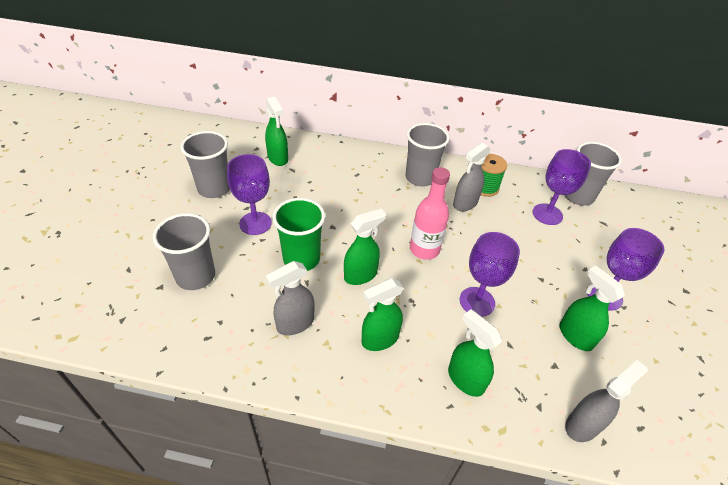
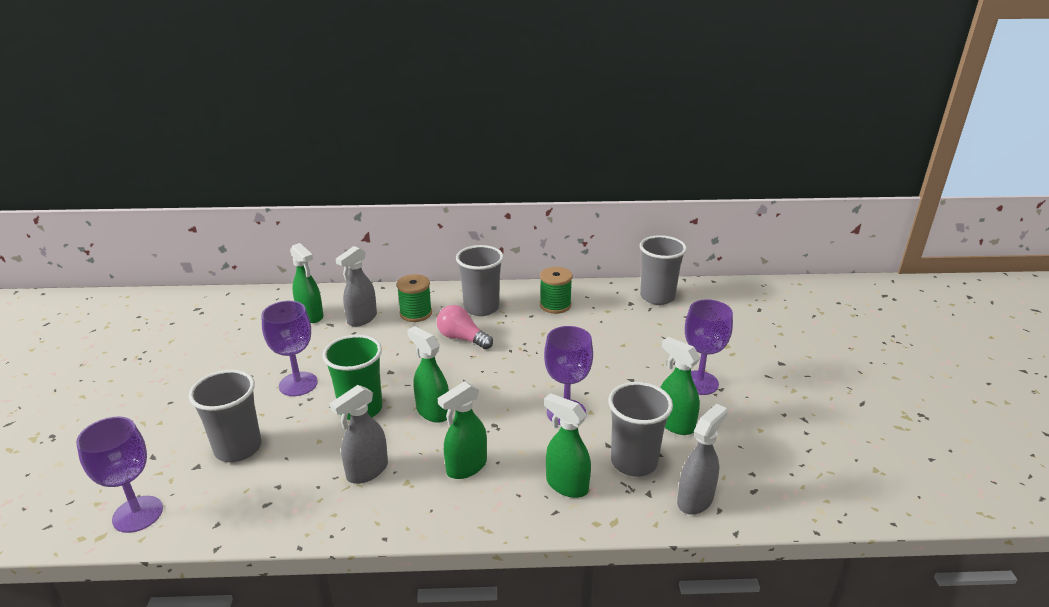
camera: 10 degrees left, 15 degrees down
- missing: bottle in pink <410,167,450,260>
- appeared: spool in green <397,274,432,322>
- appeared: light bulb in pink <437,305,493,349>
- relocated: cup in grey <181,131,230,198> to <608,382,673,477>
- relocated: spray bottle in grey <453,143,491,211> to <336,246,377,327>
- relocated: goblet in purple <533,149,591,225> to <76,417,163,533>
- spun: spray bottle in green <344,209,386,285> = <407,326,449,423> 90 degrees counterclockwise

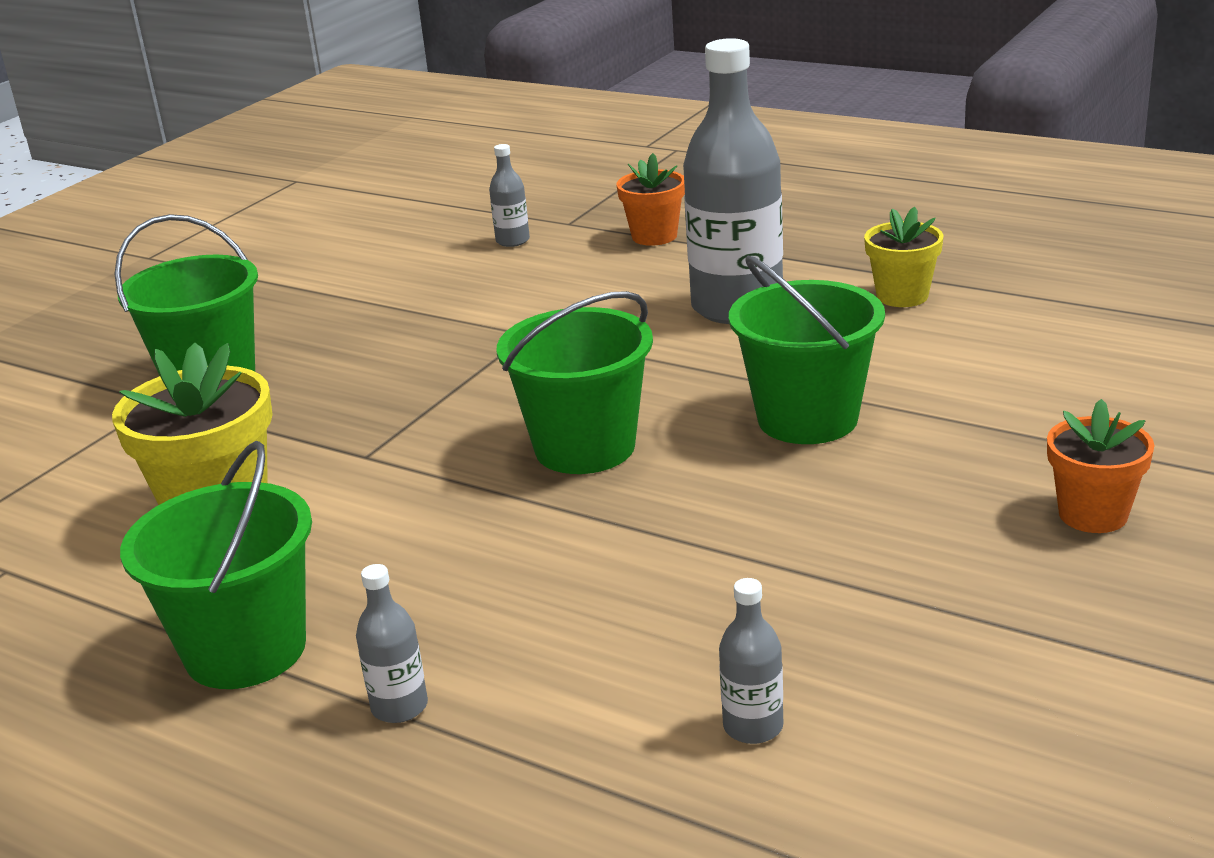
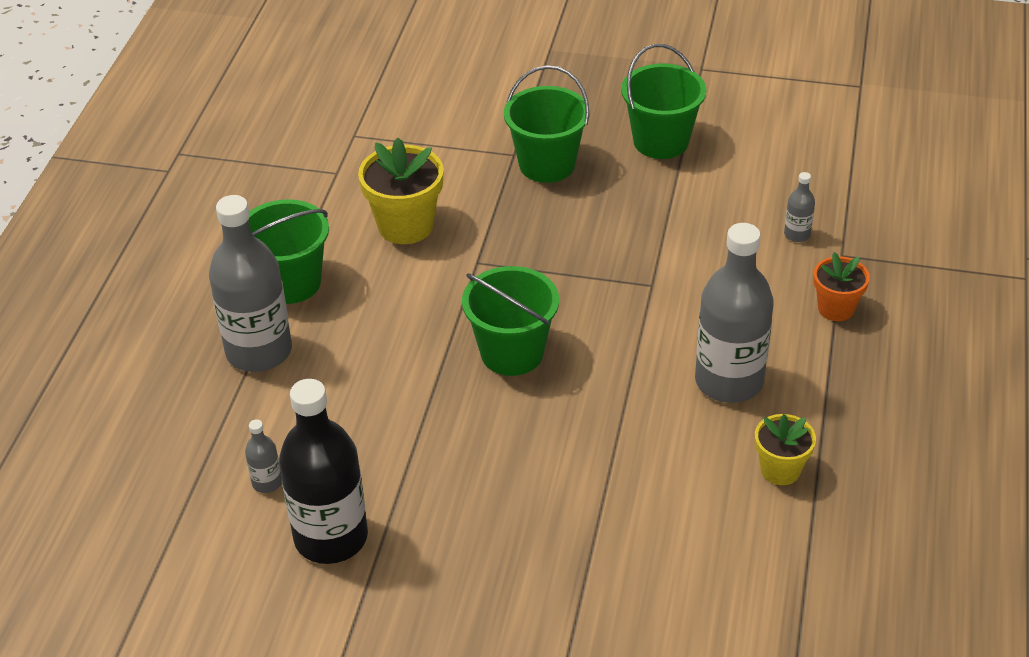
camera: 70 degrees right, 15 degrees up
- missing: flower pot in orange <1047,399,1155,533>
- appeared: bottle in black <279,379,368,564>
- relocated: bucket in green <729,255,885,444> to <621,44,707,159>
- size: bottle in grey <356,564,428,723> = <209,195,292,372> x2.38

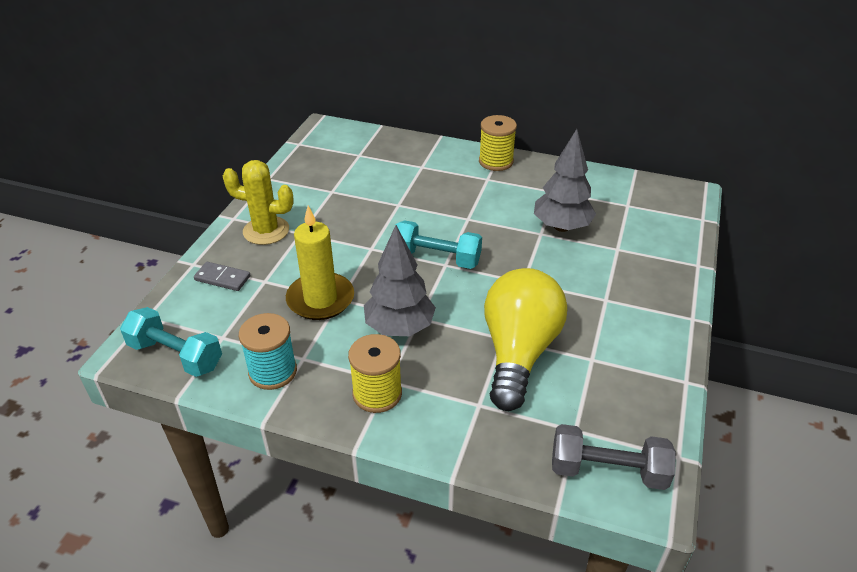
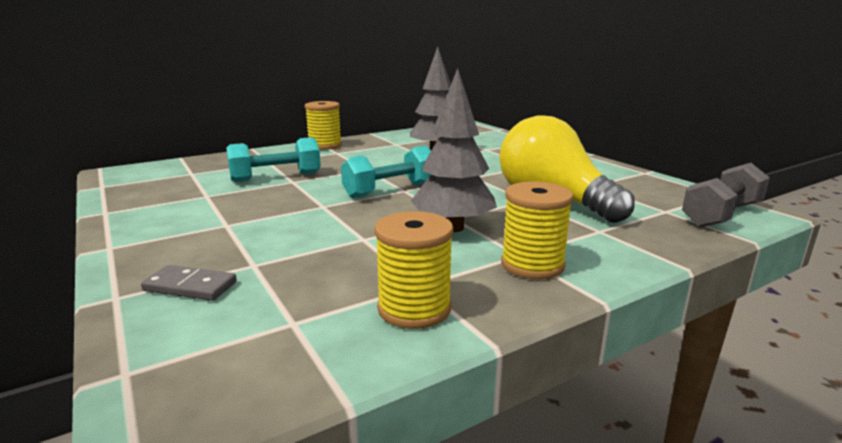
camera: 50 degrees left, 20 degrees down
- missing: cactus in yellow <223,160,294,245>
- missing: candle in yellow <286,206,354,320>
- relocated: dumbbell in turquoise <120,307,222,377> to <226,137,321,182>
- colour: spool in turquoise <239,313,297,390> to spool in yellow <374,211,453,329>
- spun: domino in grey <194,262,250,291> = <141,265,237,301> 45 degrees clockwise

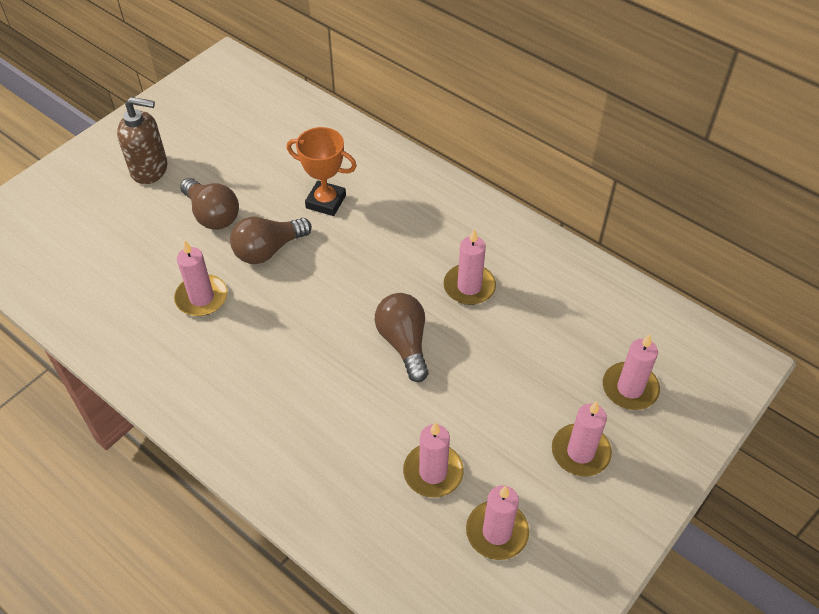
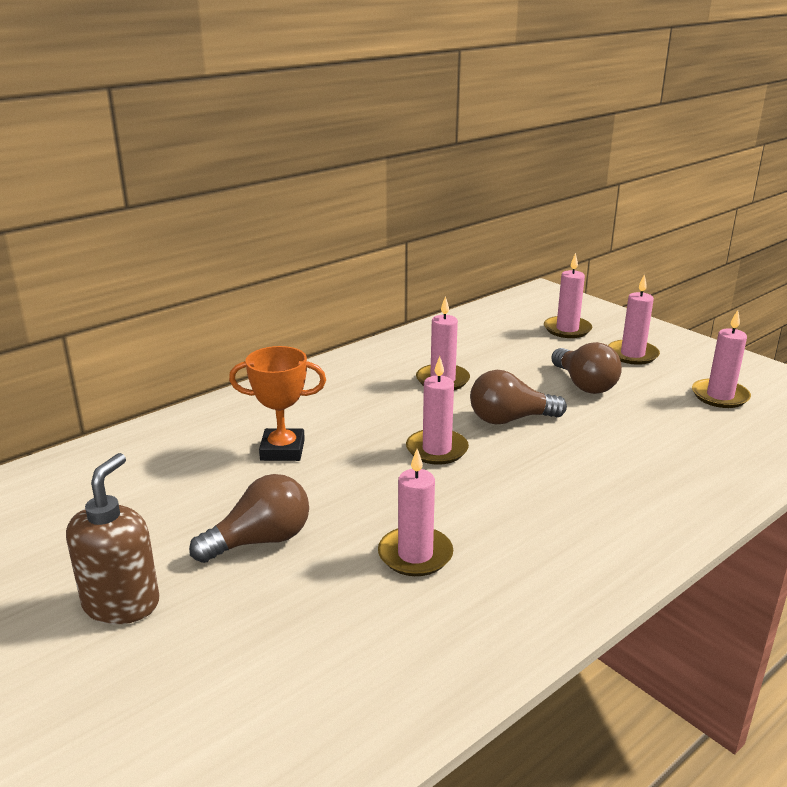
camera: 80 degrees left, 25 degrees down
- relocated: light bulb in brown <230,217,312,264> to <551,342,622,394>
- relocated: candle in pink <403,422,464,498> to <406,356,469,465>
- spun: trophy in orange <287,127,357,216> = <229,346,326,461> 60 degrees clockwise

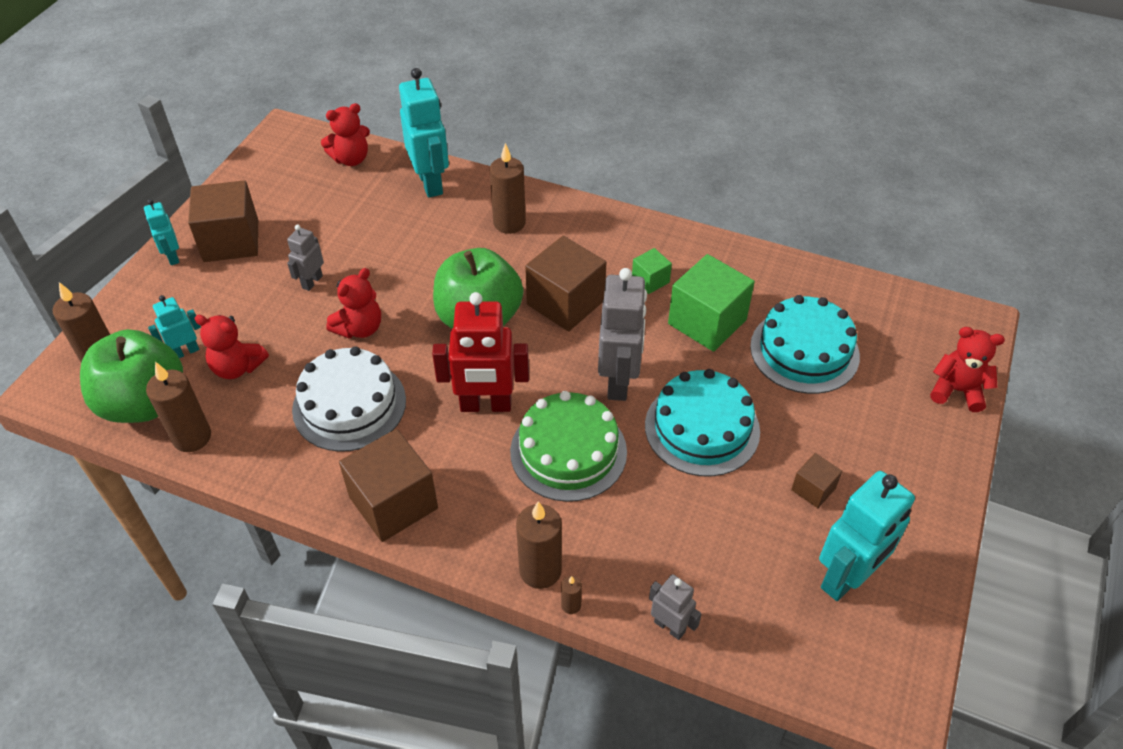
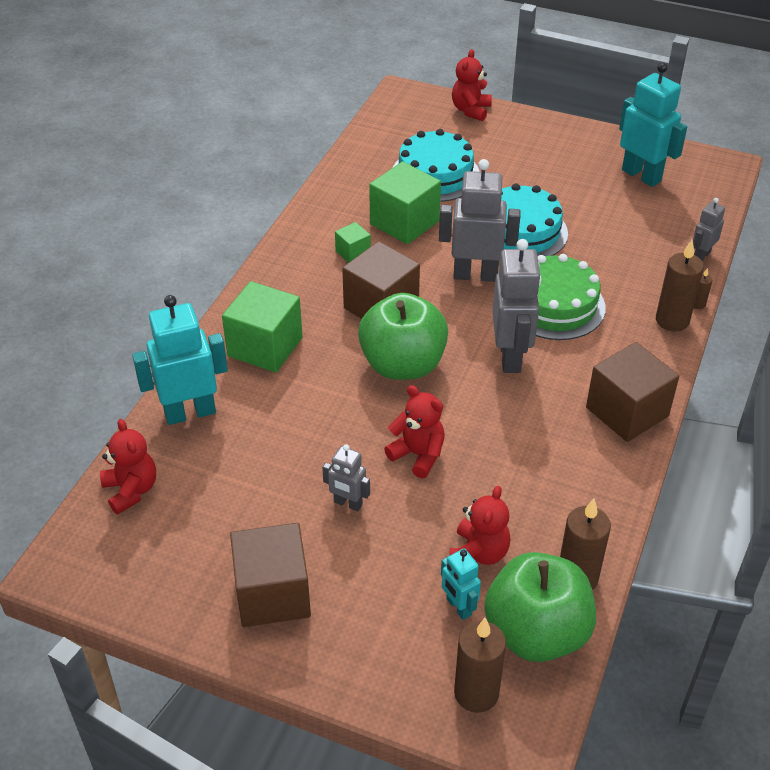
camera: 90 degrees left, 5 degrees down
- missing: robot in turquoise <144,199,180,265>
- missing: cake in white <292,346,406,452>
- missing: cube in brown <791,453,842,508>
- exchanged: candle in brown <490,143,526,234> to cube in green <222,281,303,373>
- colour: robot in red <432,292,529,412> to robot in grey <492,239,541,373>

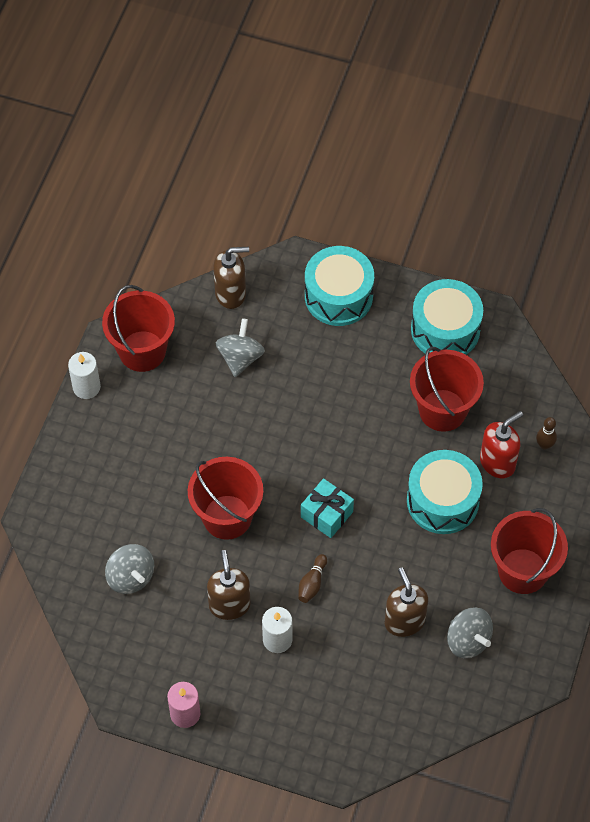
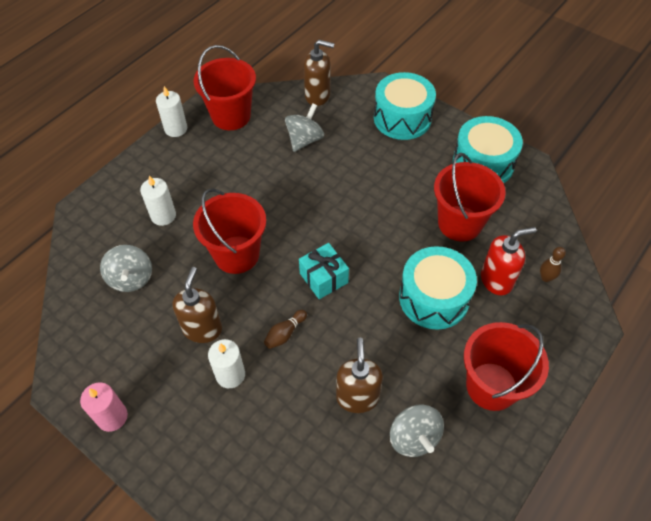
camera: 20 degrees right, 5 degrees down
- appeared: candle in white <140,176,176,226>

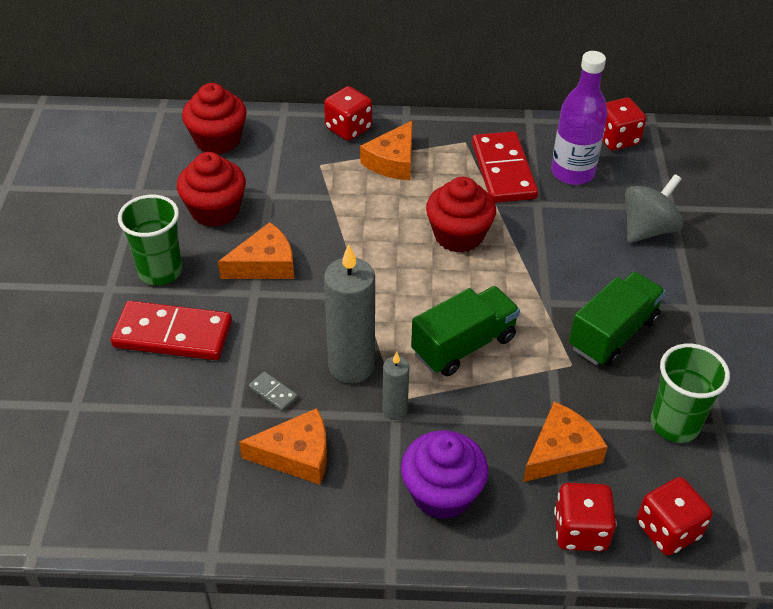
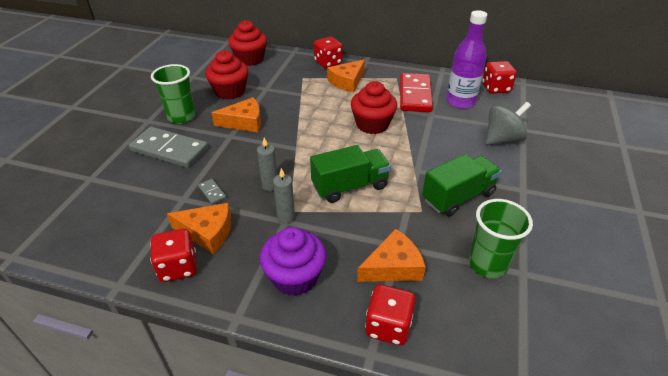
camera: 15 degrees right, 5 degrees down
- relocated: dice in red <637,477,713,556> to <150,229,197,282>
- colour: domino in red <111,301,232,360> to domino in grey <129,127,208,168>
- size: candle in grey <324,244,375,383> = <257,138,277,191> x0.52

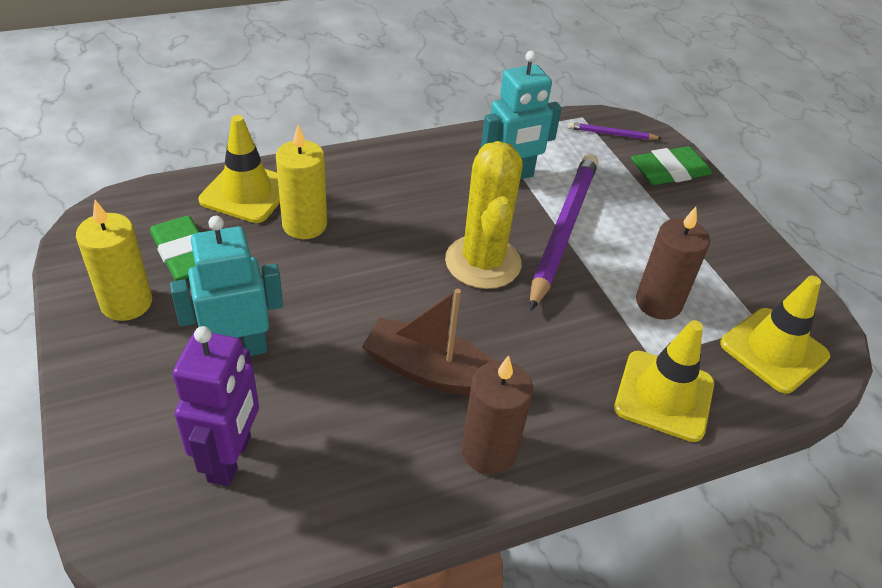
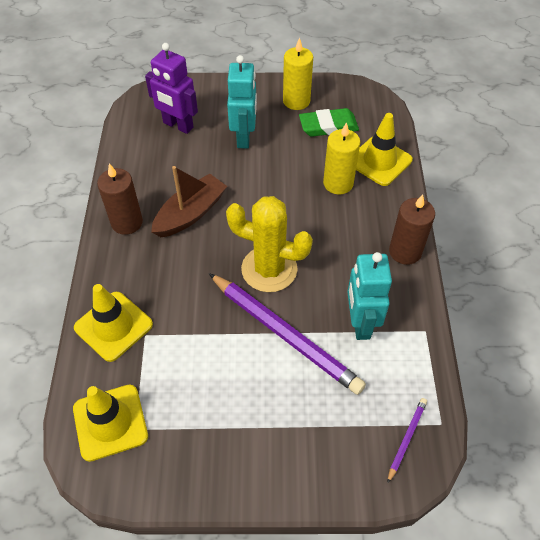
camera: 115 degrees right, 10 degrees up
- missing: eraser in green <631,146,712,185>
- relocated: candle in brown <636,207,710,320> to <389,194,435,265>

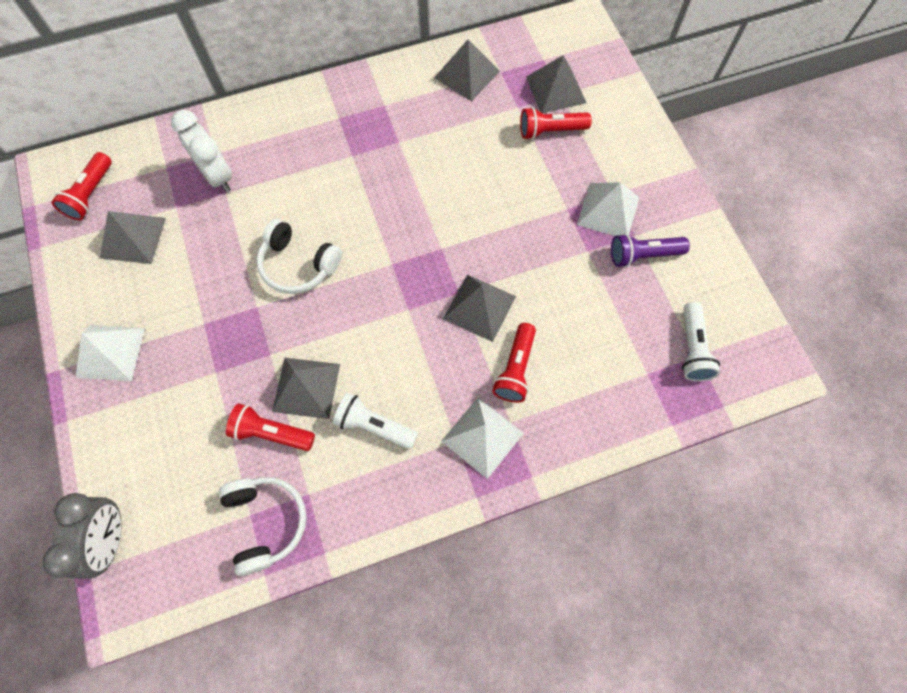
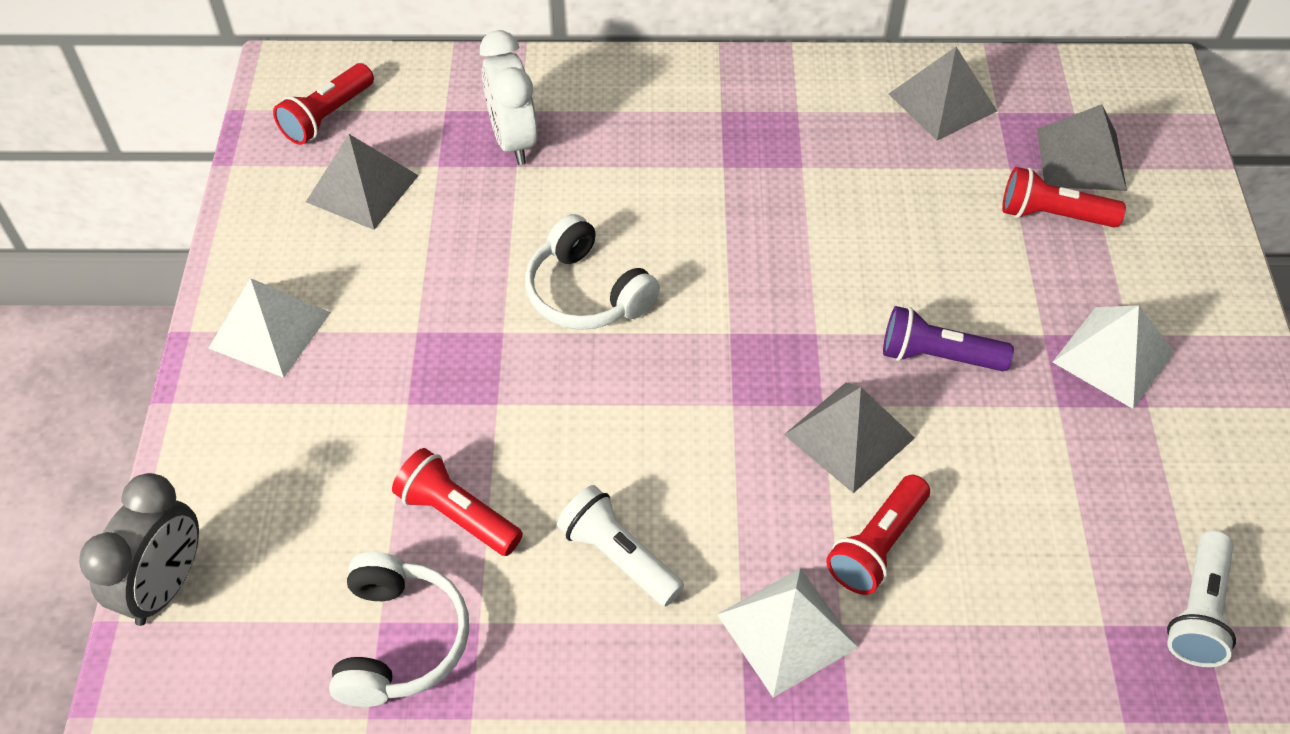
camera: 20 degrees right, 15 degrees down
- missing: pyramid in grey <272,358,340,419>
- relocated: flashlight in purple <611,234,690,267> to <883,306,1014,371>

